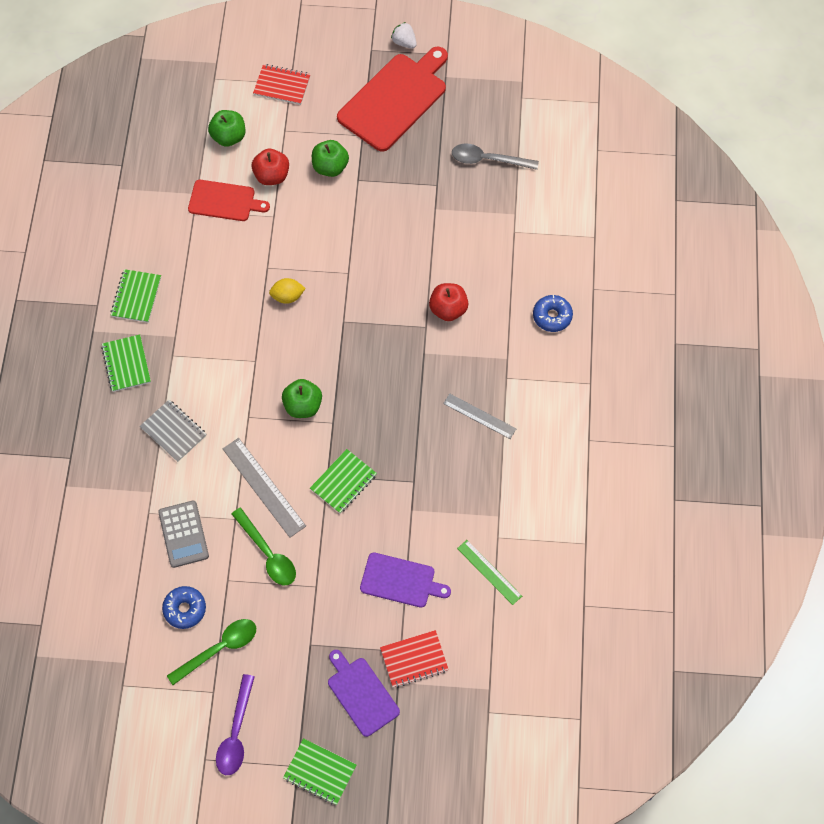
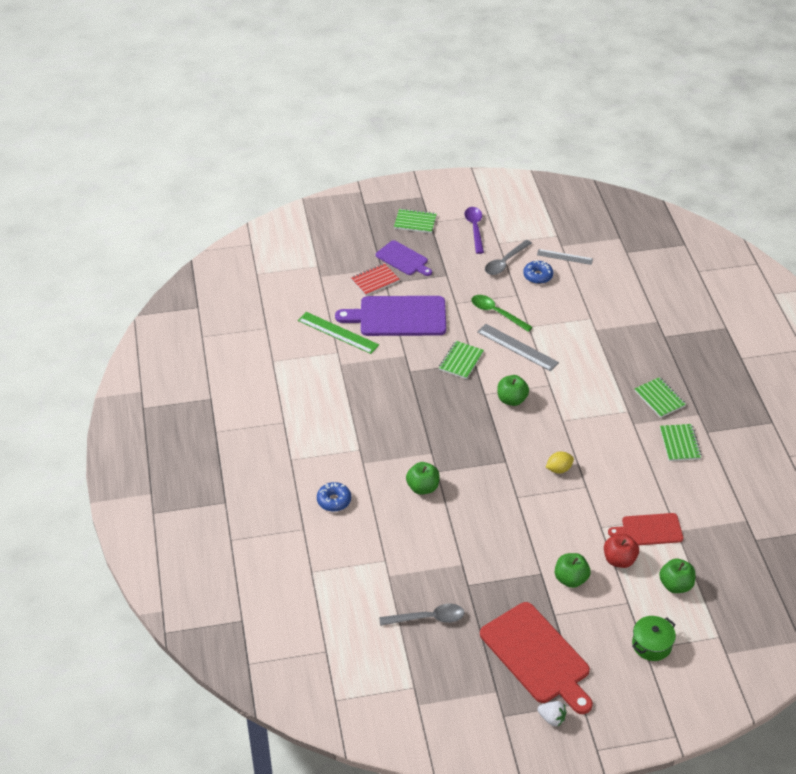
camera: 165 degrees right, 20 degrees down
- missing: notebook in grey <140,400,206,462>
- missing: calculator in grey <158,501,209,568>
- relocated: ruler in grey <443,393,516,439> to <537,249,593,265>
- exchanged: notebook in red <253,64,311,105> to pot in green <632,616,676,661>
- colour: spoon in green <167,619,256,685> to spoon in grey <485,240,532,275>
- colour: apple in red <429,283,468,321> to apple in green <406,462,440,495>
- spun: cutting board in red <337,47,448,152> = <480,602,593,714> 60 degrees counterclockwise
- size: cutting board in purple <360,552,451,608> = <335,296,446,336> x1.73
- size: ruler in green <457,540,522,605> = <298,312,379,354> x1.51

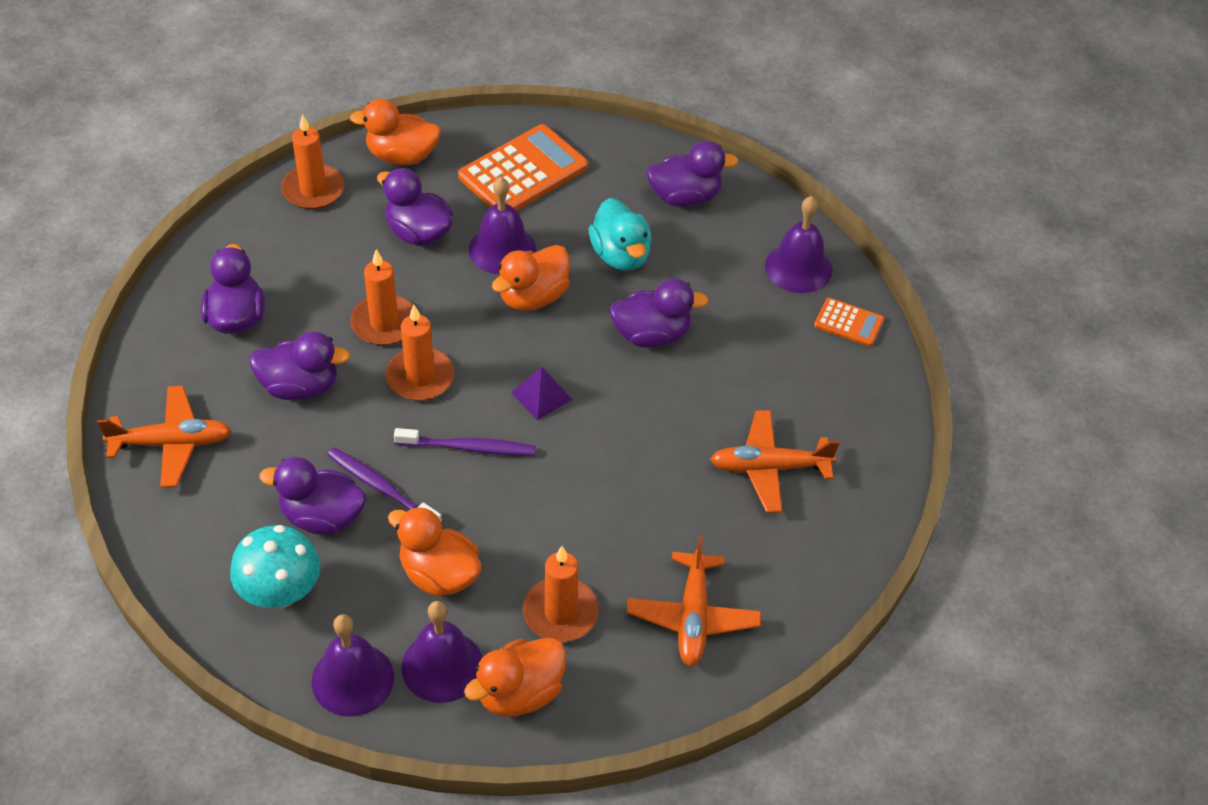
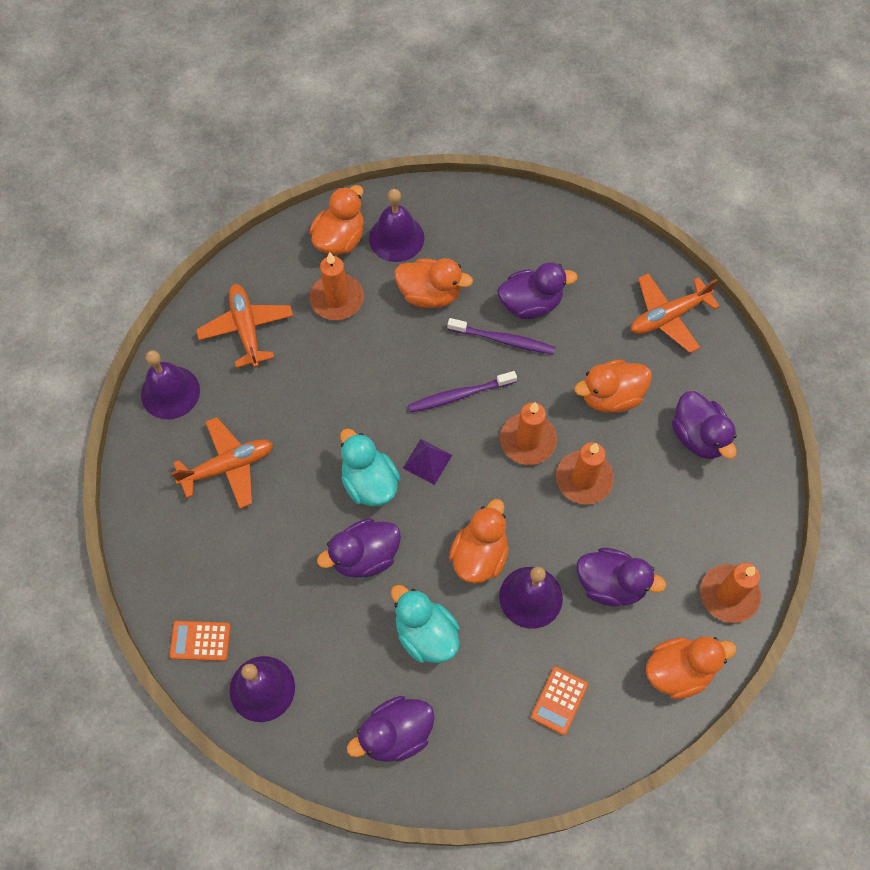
camera: 160 degrees right, 15 degrees up
- missing: mushroom in turquoise <230,525,321,608>
- appeared: duck in turquoise <340,428,401,507>
- relocated: bell in purple <311,614,394,717> to <141,350,200,419>
- colour: duck in purple <249,331,350,400> to duck in orange <574,360,652,413>
- size: calculator in orange <458,124,588,211> = <531,667,588,735> x0.51

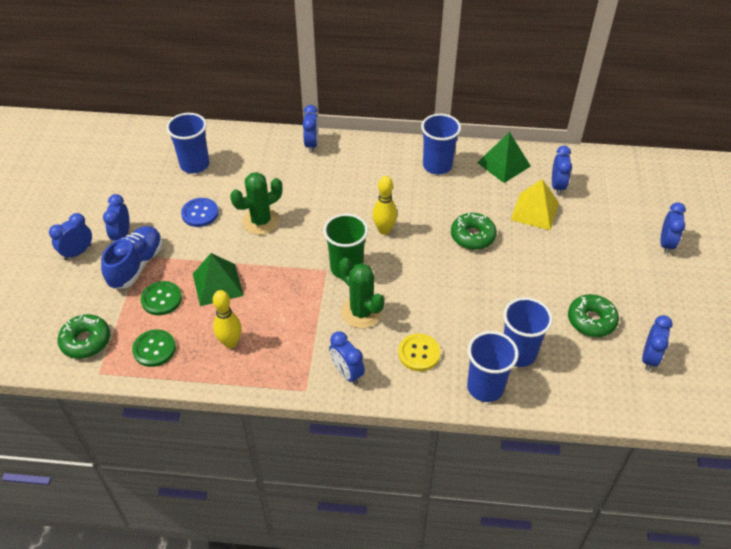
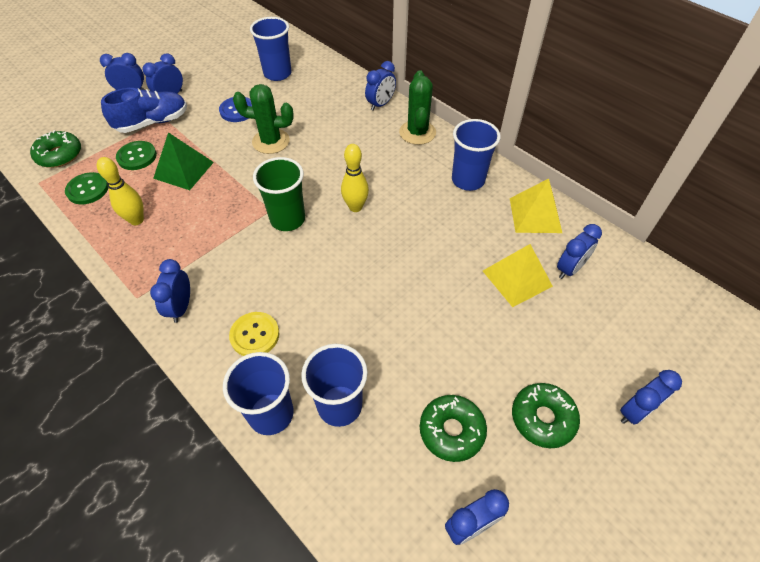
camera: 40 degrees right, 5 degrees up
- relocated: cactus in green <339,258,384,329> to <399,70,436,145>
- relocated: donut in green <451,213,497,250> to <512,383,580,448>
- colour: pyramid in green <477,132,531,183> to pyramid in yellow <510,178,562,233>

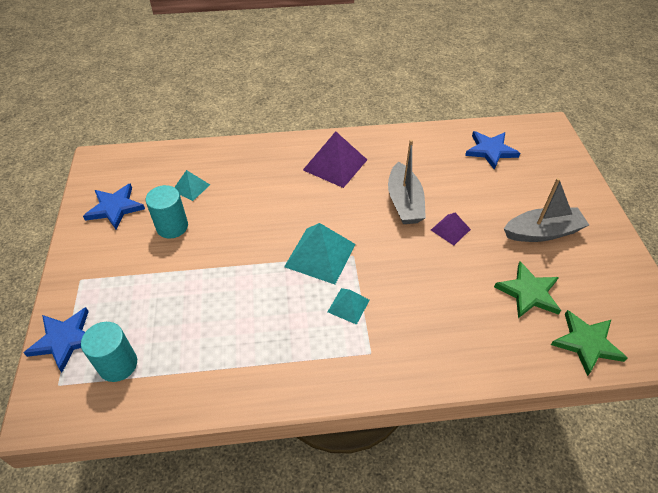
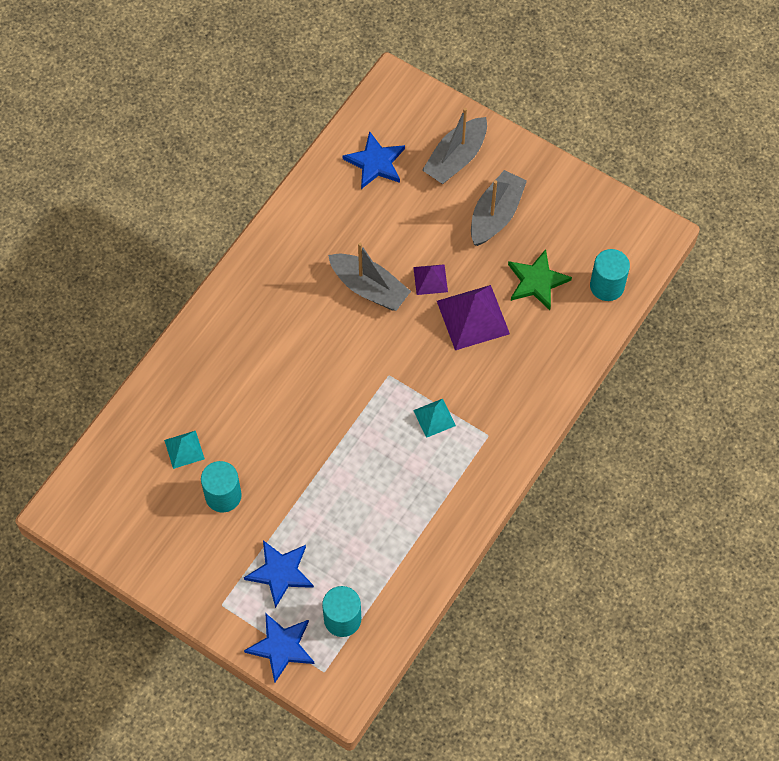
camera: 50 degrees left, 15 degrees up
- missing: pyramid in turquoise <284,223,355,284>
- appeared: boat in grey <422,107,487,184>
- relocated: star in blue <83,183,145,230> to <244,540,314,608>
- relocated: pyramid in purple <303,131,367,188> to <437,285,510,350>
- exchanged: star in green <551,310,628,376> to cylinder in turquoise <590,249,630,301>

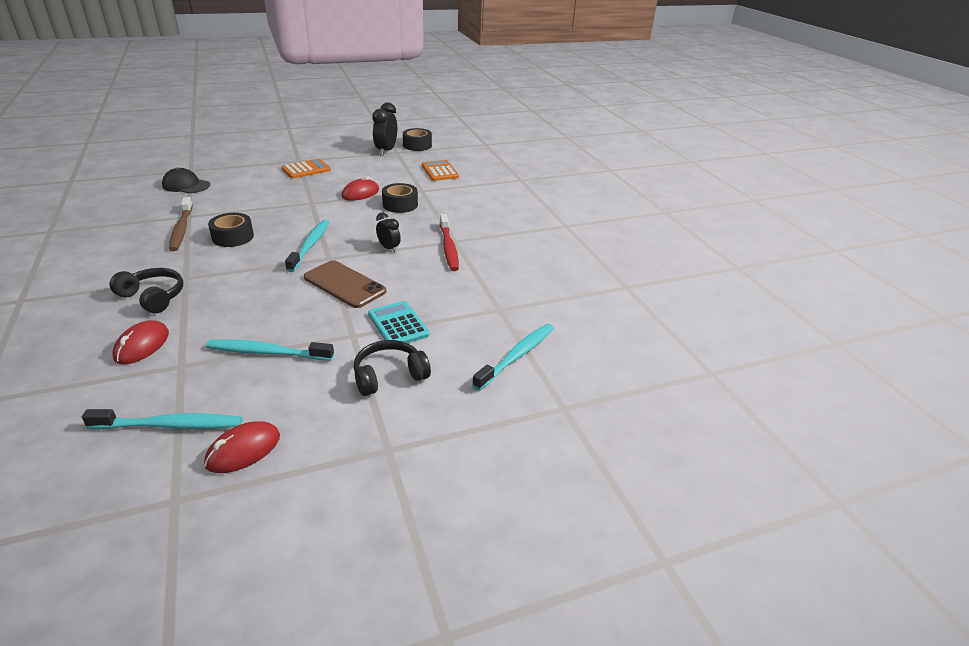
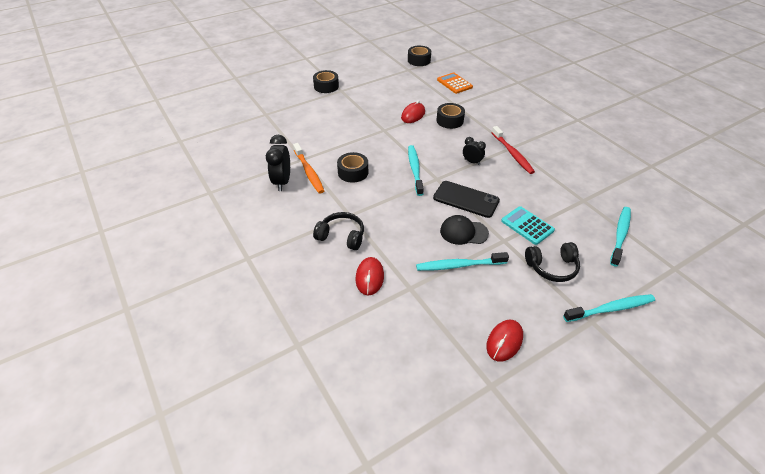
camera: 10 degrees left, 10 degrees up
- missing: calculator in orange <281,159,331,179>
- appeared: tape in black <313,70,339,93>
- relocated: toothbrush in turquoise <82,409,243,429> to <563,294,655,322>
- relocated: cap in black <162,168,210,193> to <440,215,489,245>
- relocated: clock in black <372,102,397,156> to <266,135,290,191>
- colour: toothbrush in brown <169,197,193,251> to toothbrush in orange <293,143,324,194>
- colour: phone in brown <304,260,386,308> to phone in black <433,181,500,218>
- spun: headphones in black <354,340,431,396> = <525,242,580,282> 150 degrees counterclockwise

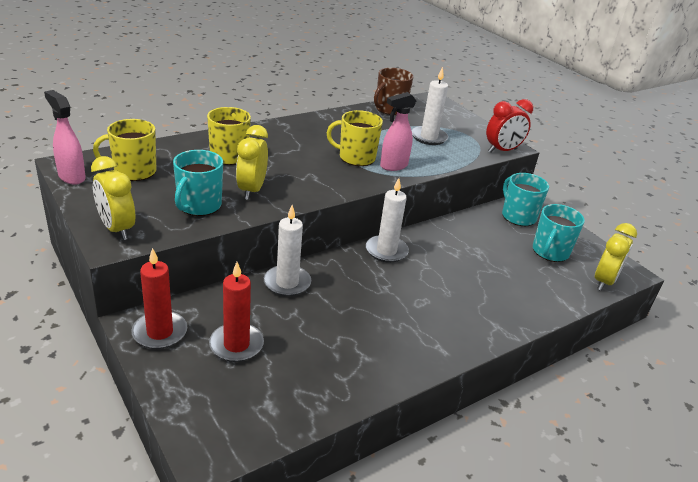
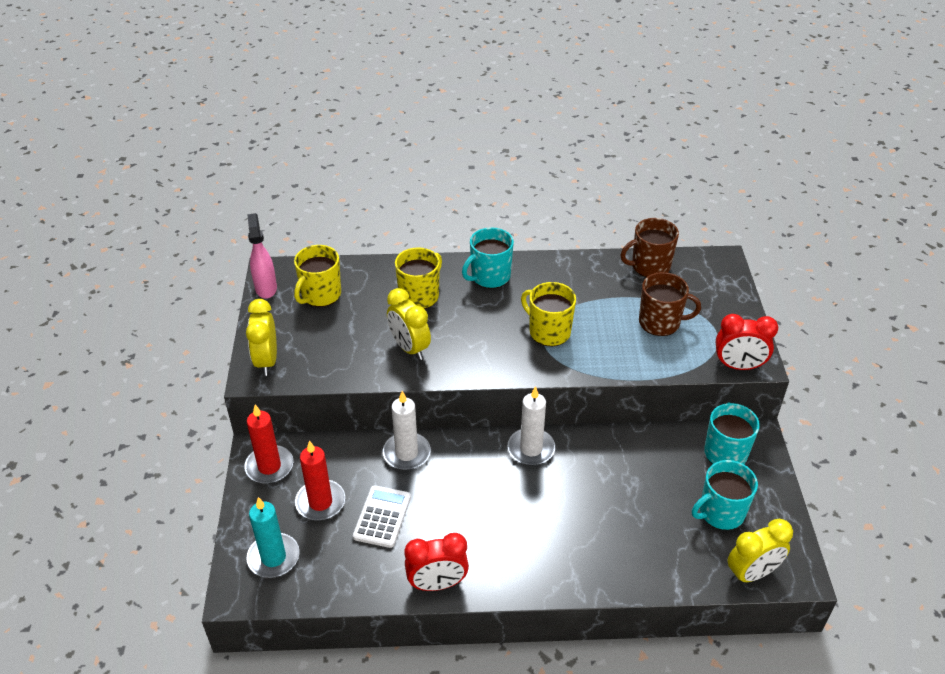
camera: 35 degrees right, 10 degrees up
- missing: spray bottle in pink <380,92,416,171>
- appeared: candle in turquoise <247,497,299,578>
- appeared: calculator in white <353,485,411,548>
- appeared: clock in red <405,533,469,591>
- relocated: mug in turquoise <173,150,223,216> to <462,227,514,288>
- exchanged: candle in white <411,67,448,145> to mug in brown <639,272,701,336>
- spun: mug in yellow <93,119,156,181> = <294,245,341,307> 75 degrees counterclockwise
- spun: clock in yellow <236,125,268,200> = <387,288,431,360> 75 degrees counterclockwise

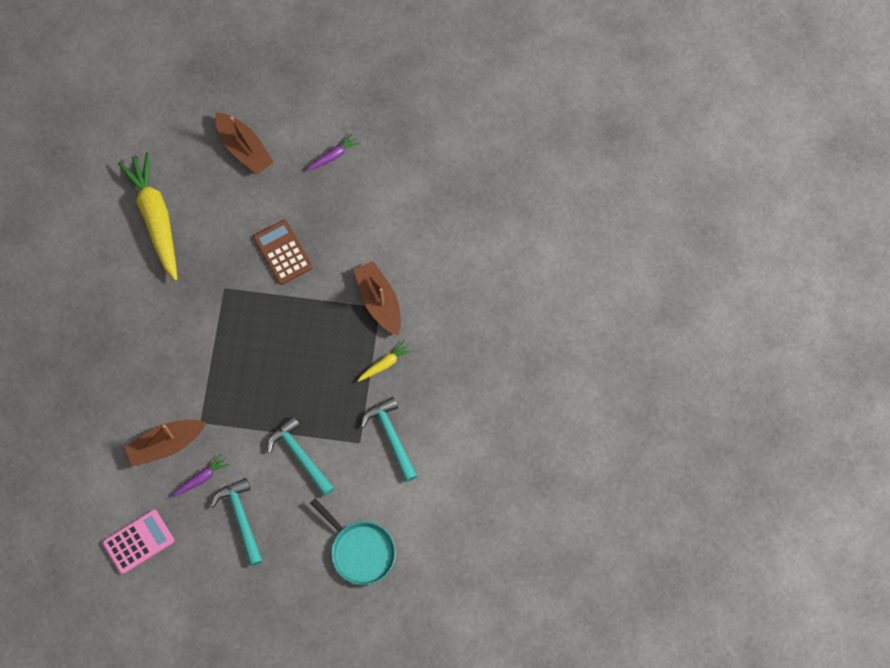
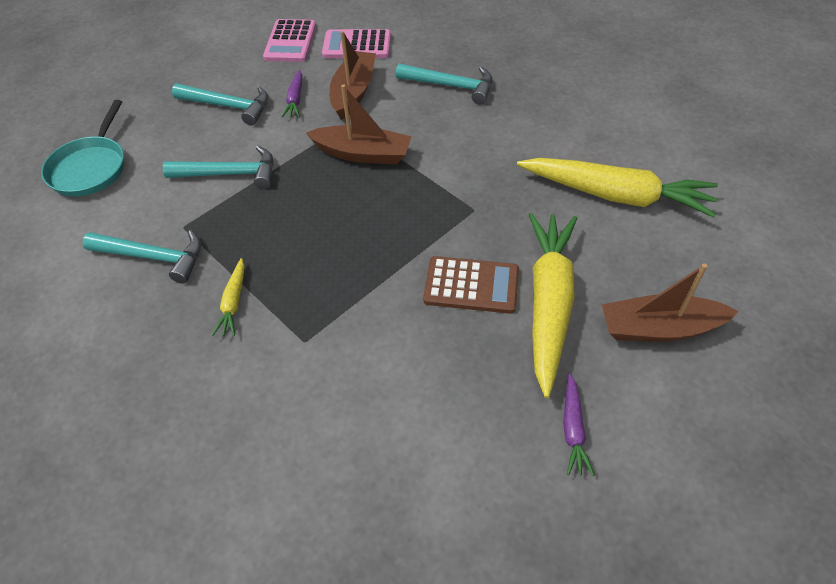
camera: 130 degrees right, 20 degrees down
- appeared: calculator in pink <322,29,391,58>
- appeared: hammer in turquoise <396,63,492,105>
- appeared: carrot in yellow <529,212,577,398>
- relocated: boat in brown <354,261,401,336> to <306,84,412,165>
- spun: pan in turquoise <310,498,396,585> = <41,100,124,196> 75 degrees counterclockwise

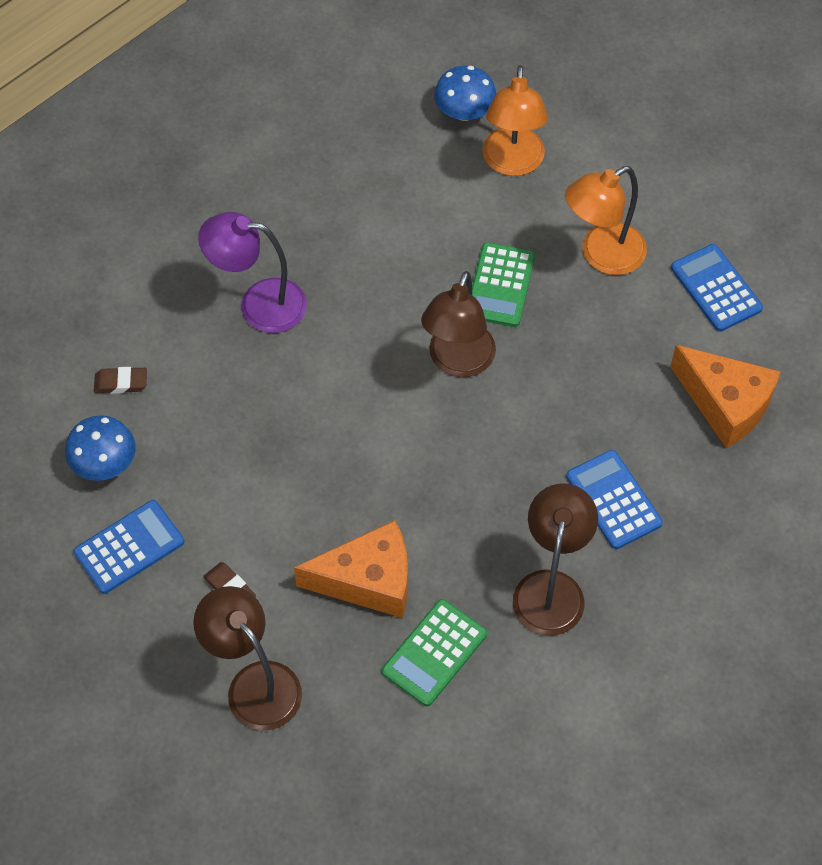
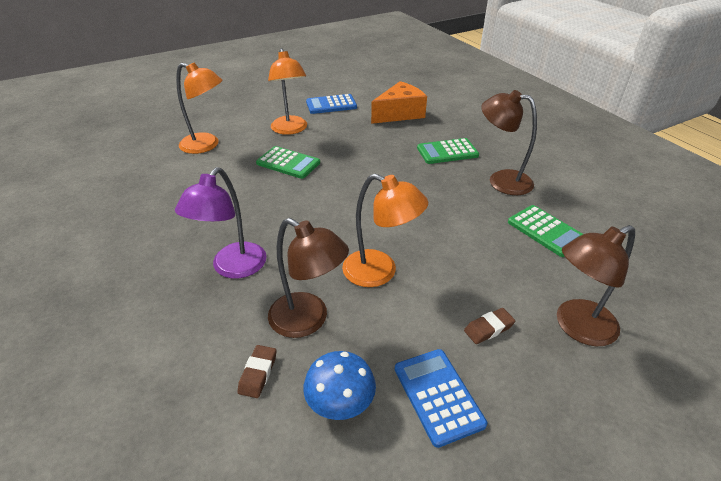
camera: 75 degrees left, 20 degrees down
- missing: cheese in orange <294,520,408,618>
- missing: mushroom in blue <434,66,497,121>
- appeared: lamp in orange <342,174,428,287>
- relocated: lamp in brown <421,271,496,378> to <268,218,349,338>
- colour: calculator in blue <566,450,663,549> to calculator in green <417,138,479,164>

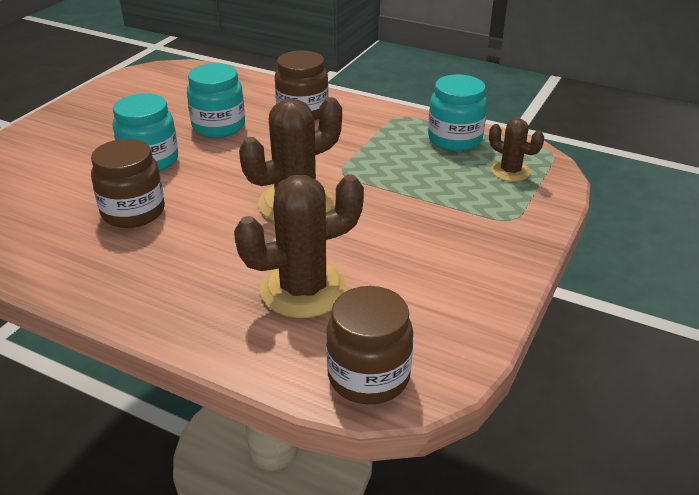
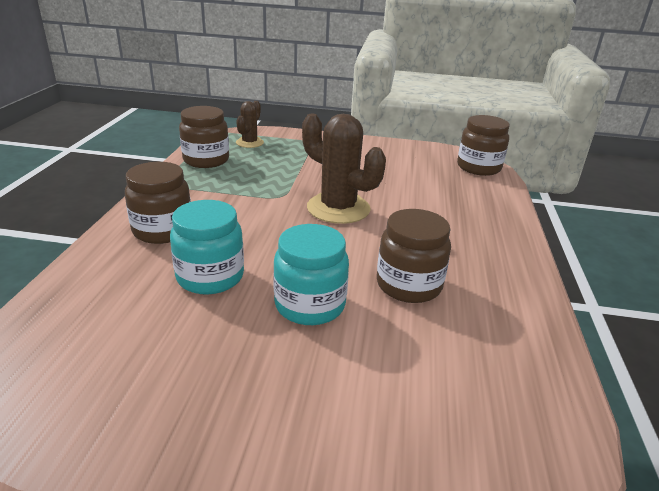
camera: 110 degrees left, 5 degrees down
- missing: cactus in brown <234,175,364,318>
- colour: jar in turquoise <428,74,487,151> to jar in brown <179,106,229,168>

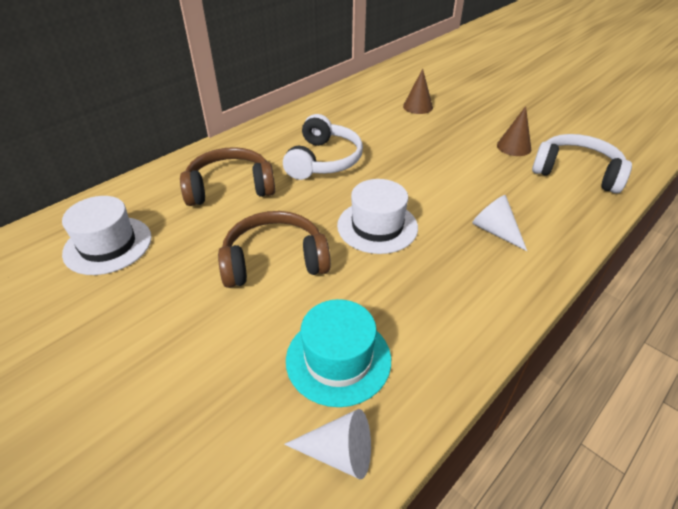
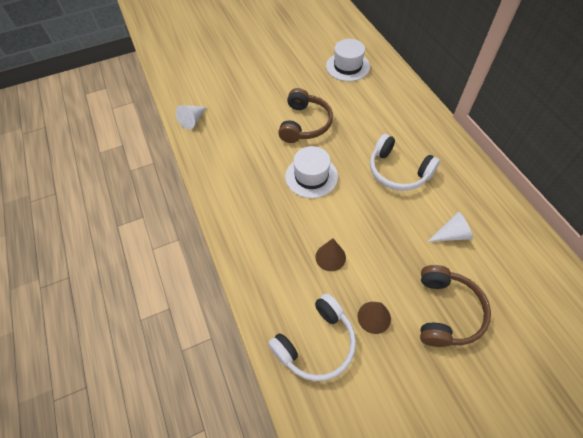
camera: 115 degrees right, 15 degrees up
- missing: hat in turquoise <286,299,391,407>
- relocated: headphones in brown <180,147,275,206> to <420,265,491,347>
- relocated: cone in brown <403,69,433,114> to <316,238,346,271>
- relocated: cone in white <472,195,527,251> to <427,212,473,242>

